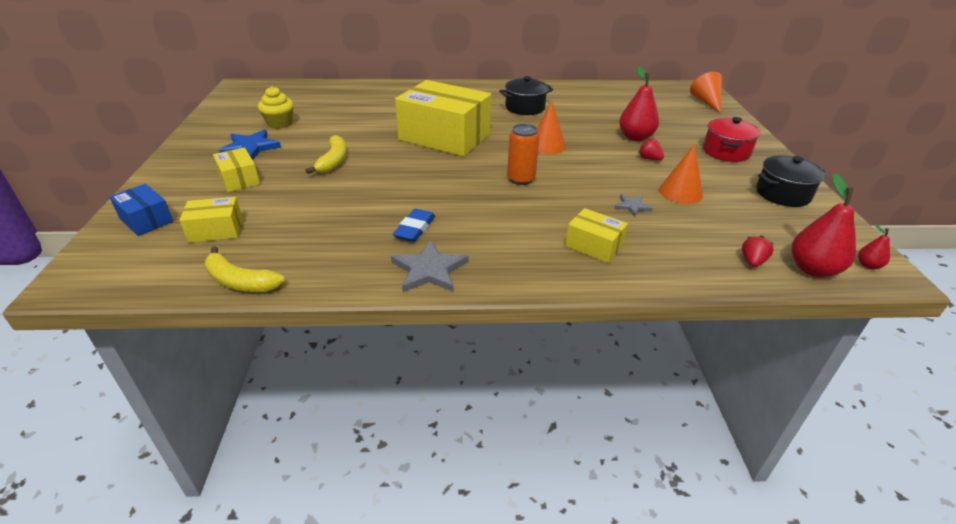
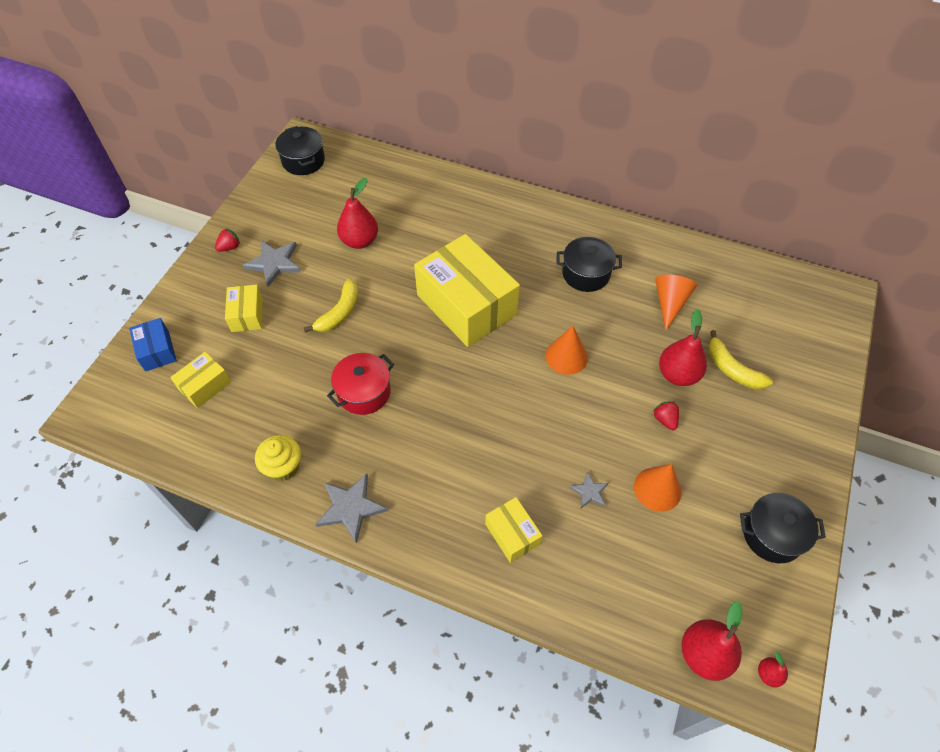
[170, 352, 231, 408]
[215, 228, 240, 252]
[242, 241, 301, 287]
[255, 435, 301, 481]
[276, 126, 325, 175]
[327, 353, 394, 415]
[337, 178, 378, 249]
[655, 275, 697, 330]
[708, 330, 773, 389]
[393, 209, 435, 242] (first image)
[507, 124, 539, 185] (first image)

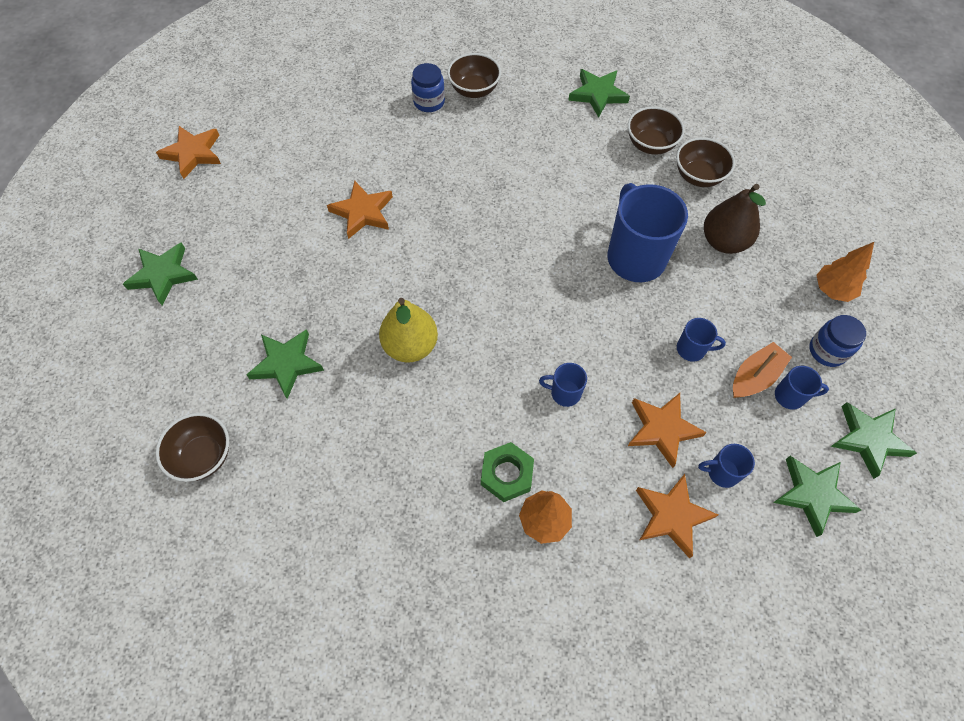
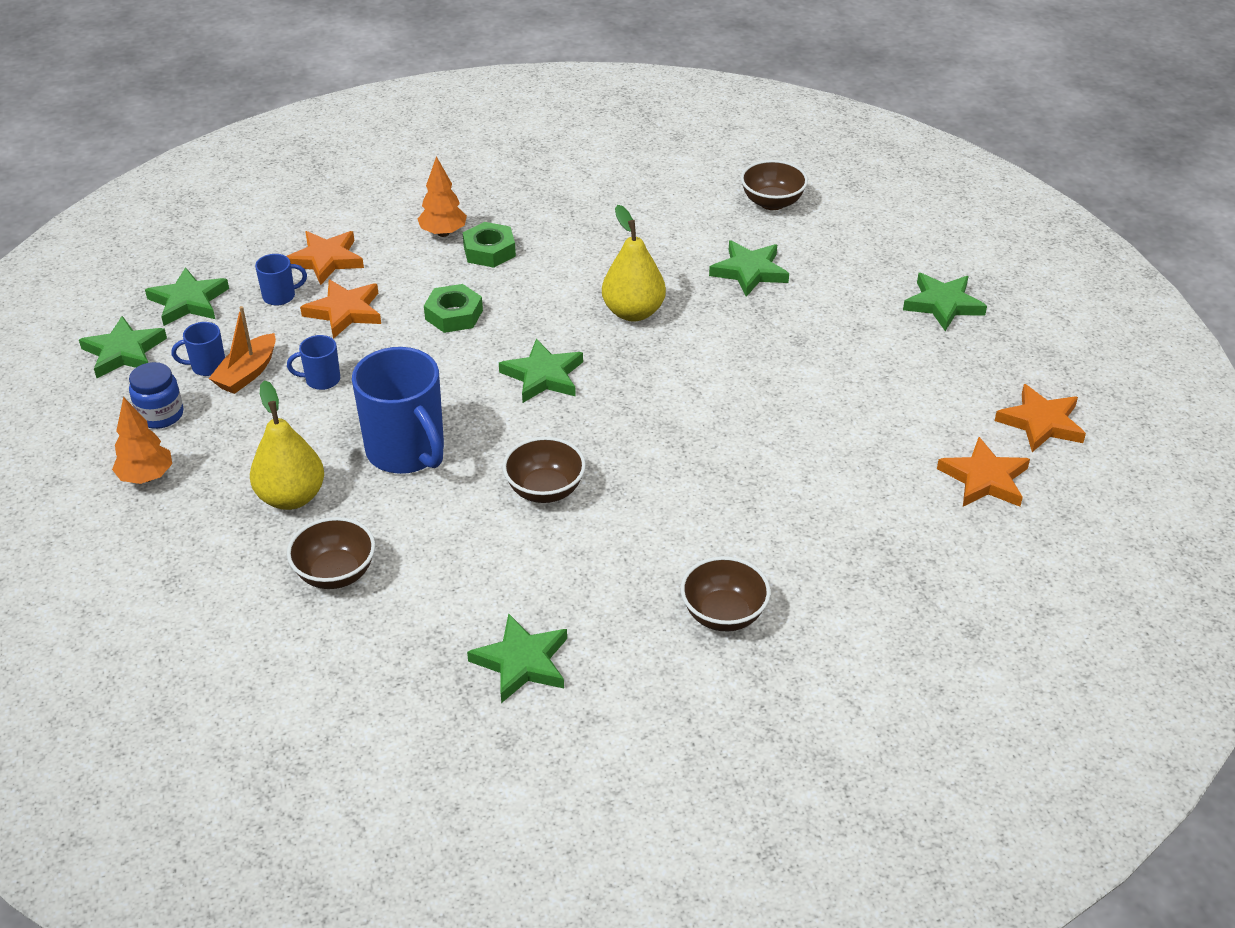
[250, 380, 324, 510]
[424, 284, 483, 333]
[499, 339, 583, 403]
[503, 437, 586, 503]
[937, 437, 1030, 507]
[411, 63, 445, 112] (first image)

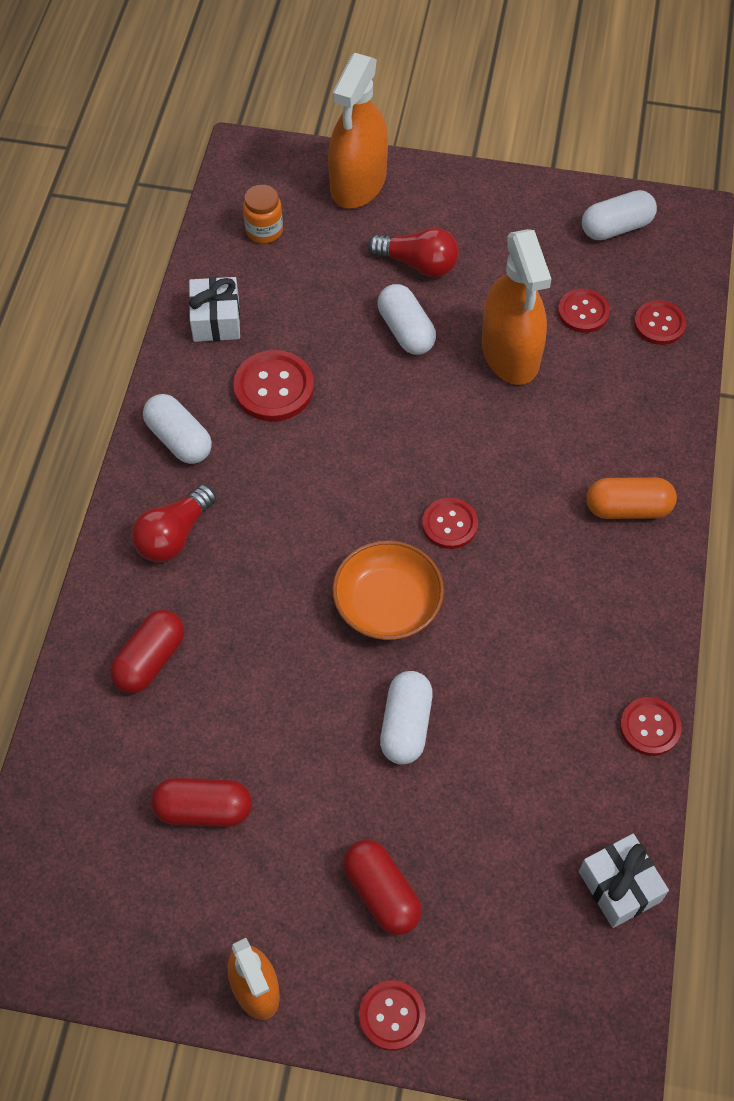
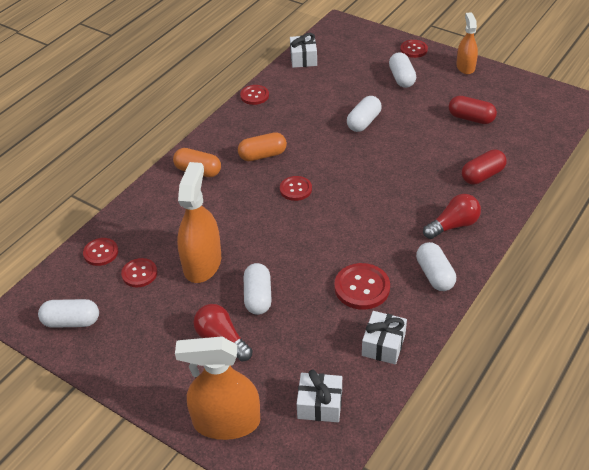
[175, 336, 260, 440]
[238, 132, 287, 161]
[297, 369, 342, 422]
[389, 52, 416, 88]
[332, 540, 444, 640] (first image)

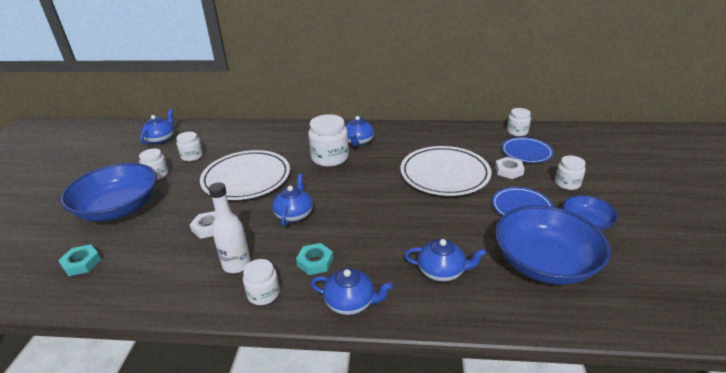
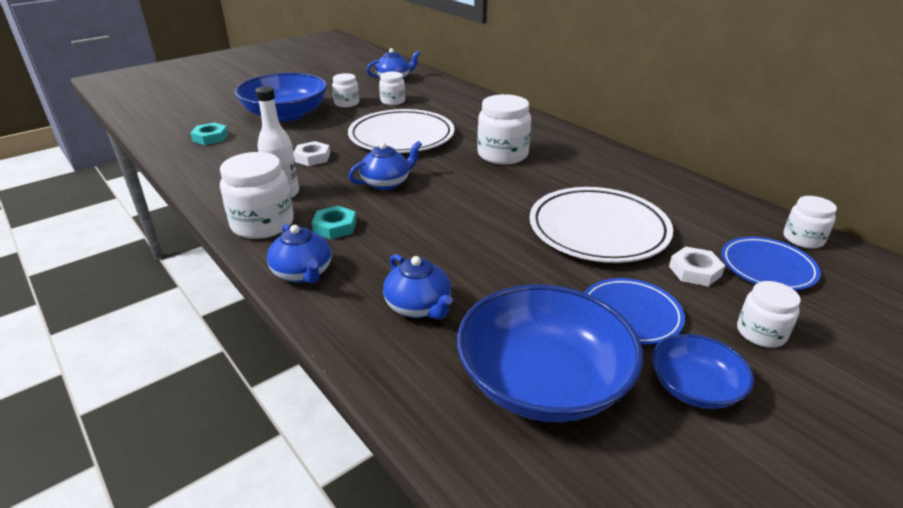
[220, 152, 294, 239]
[345, 116, 374, 146] (first image)

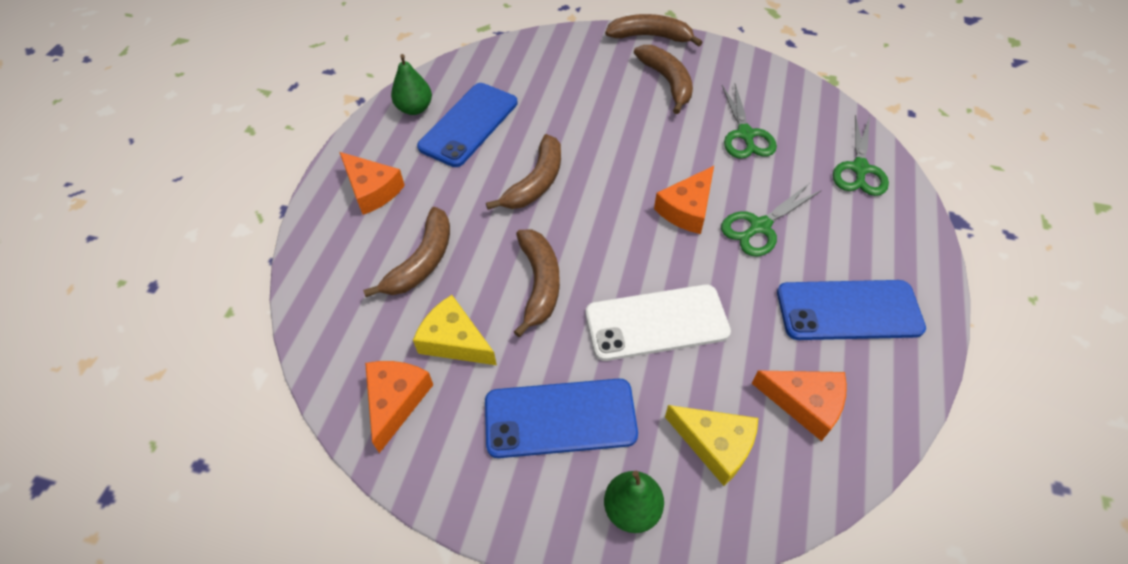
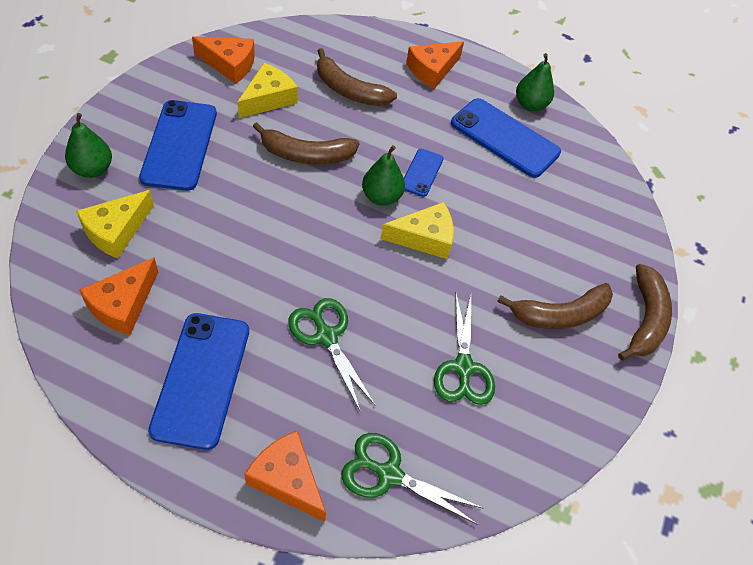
[244, 430, 326, 522]
[362, 145, 405, 206]
[381, 202, 454, 259]
[404, 149, 444, 197]
[434, 294, 495, 405]
[586, 285, 731, 361] (first image)

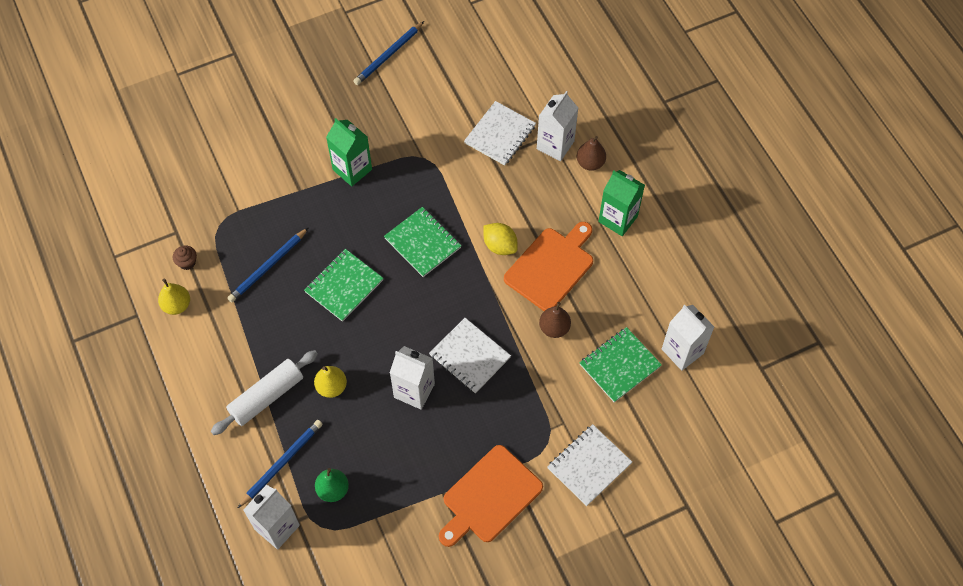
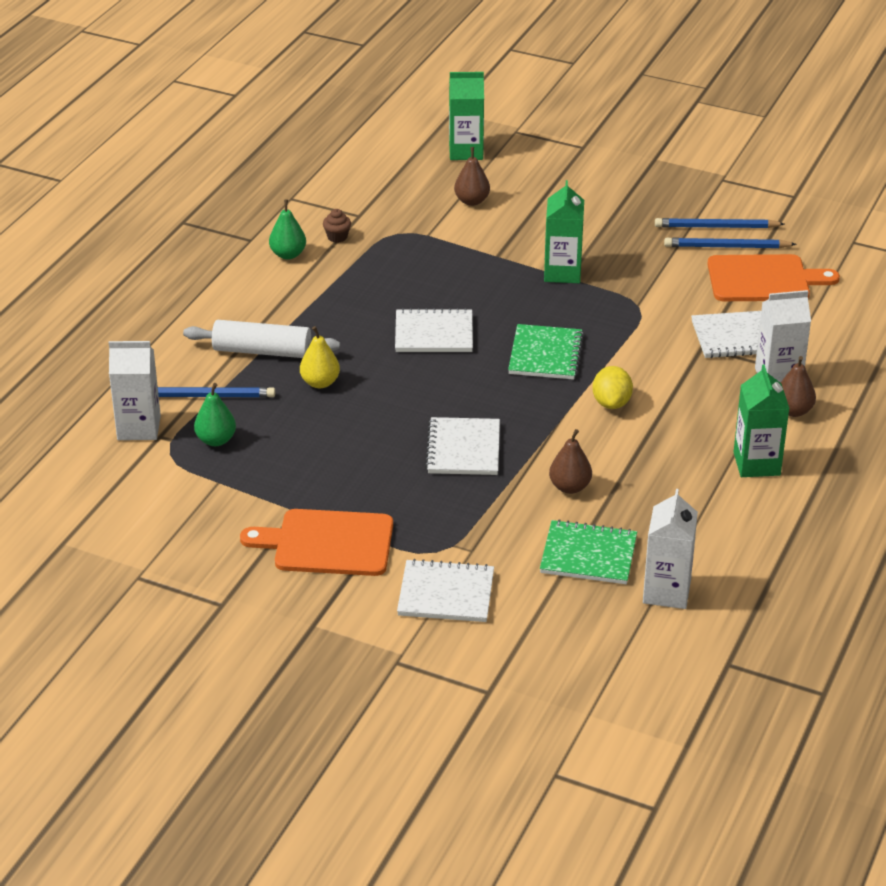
[269, 199, 306, 259]
[395, 308, 473, 352]
[449, 72, 484, 160]
[454, 147, 490, 206]
[664, 237, 797, 248]
[707, 254, 840, 301]
[390, 346, 435, 410] (first image)

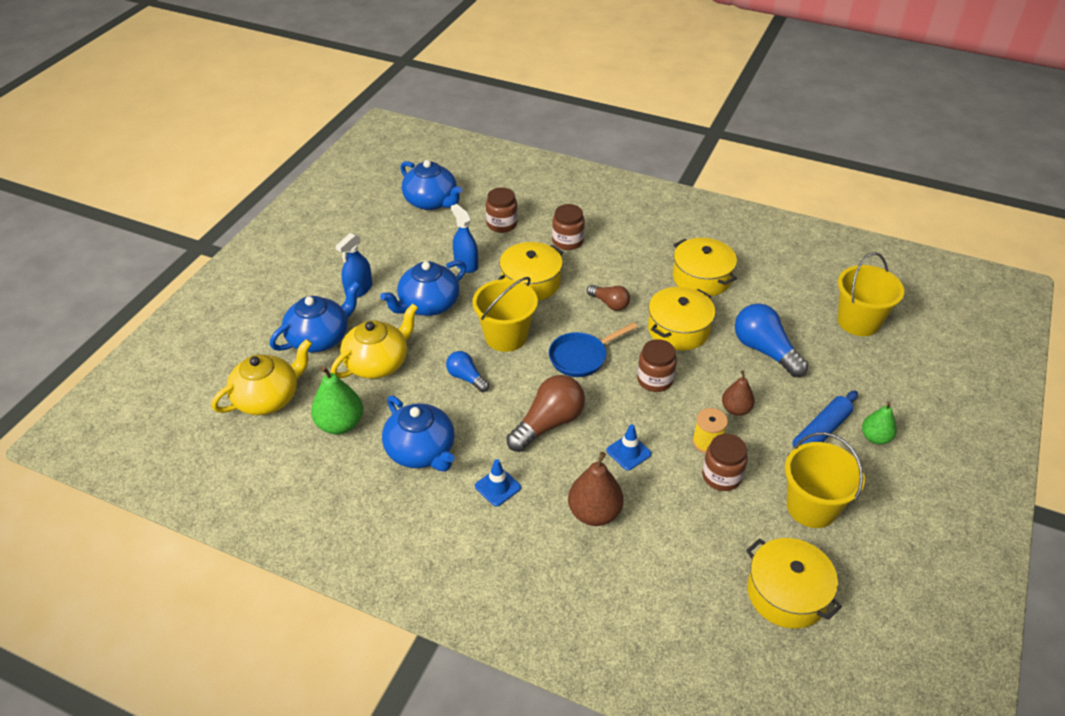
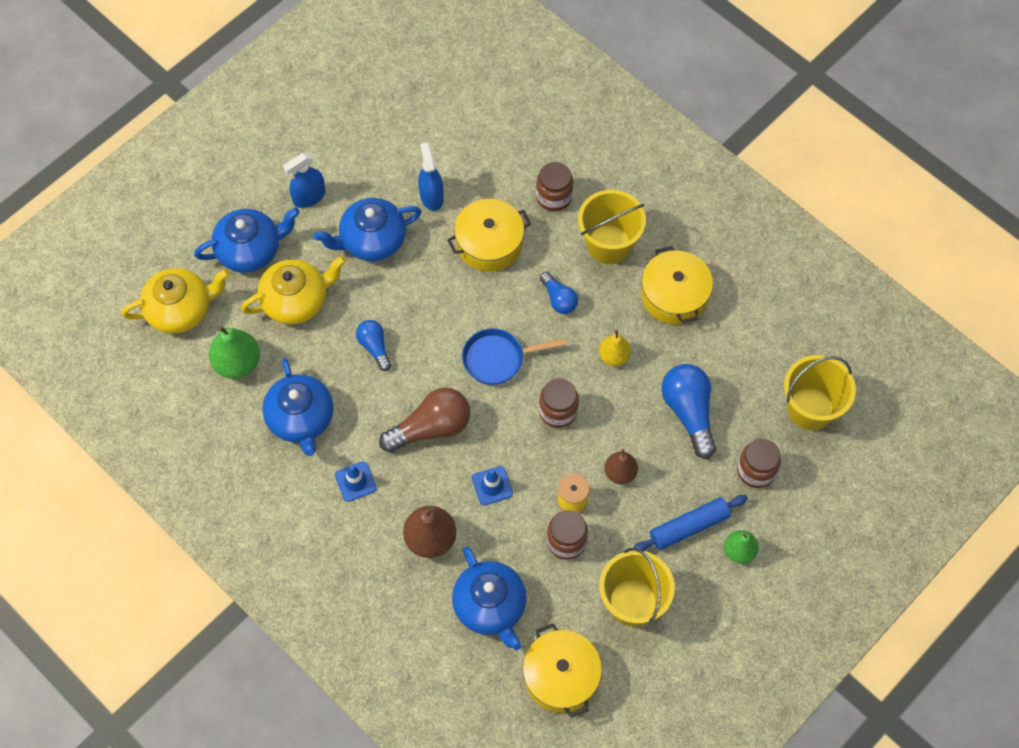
[452, 546, 527, 650]
[540, 272, 578, 314]
[578, 190, 646, 264]
[599, 330, 631, 366]
[737, 439, 781, 488]

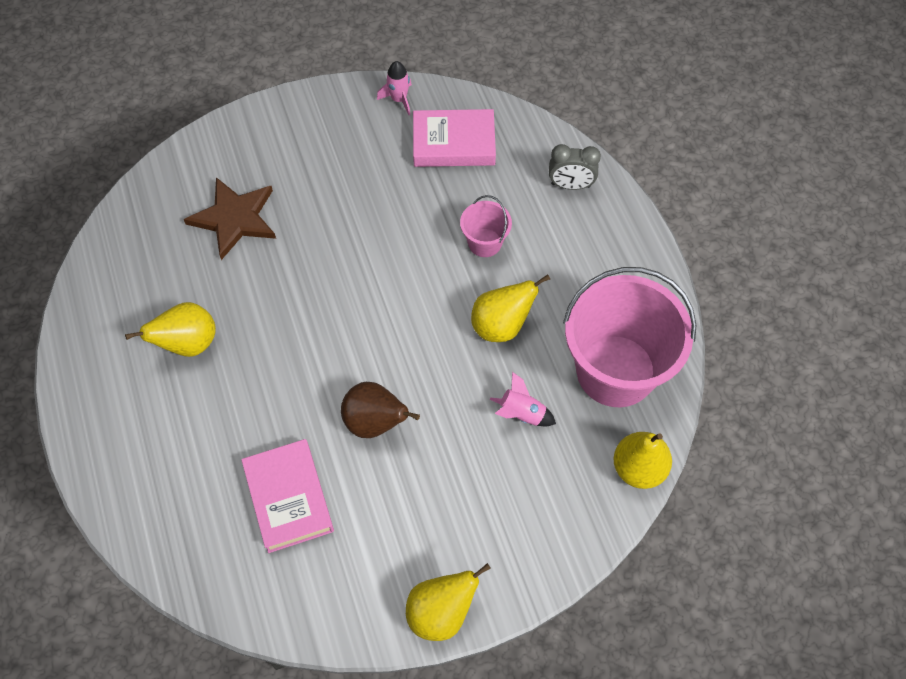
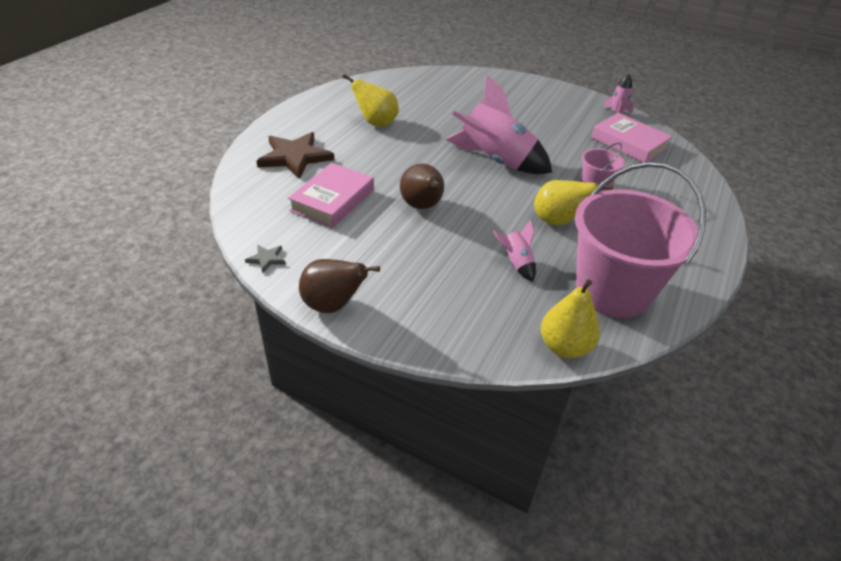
[245, 245, 286, 273]
[256, 132, 334, 179]
[299, 259, 380, 313]
[445, 75, 552, 174]
[549, 144, 601, 190] (first image)

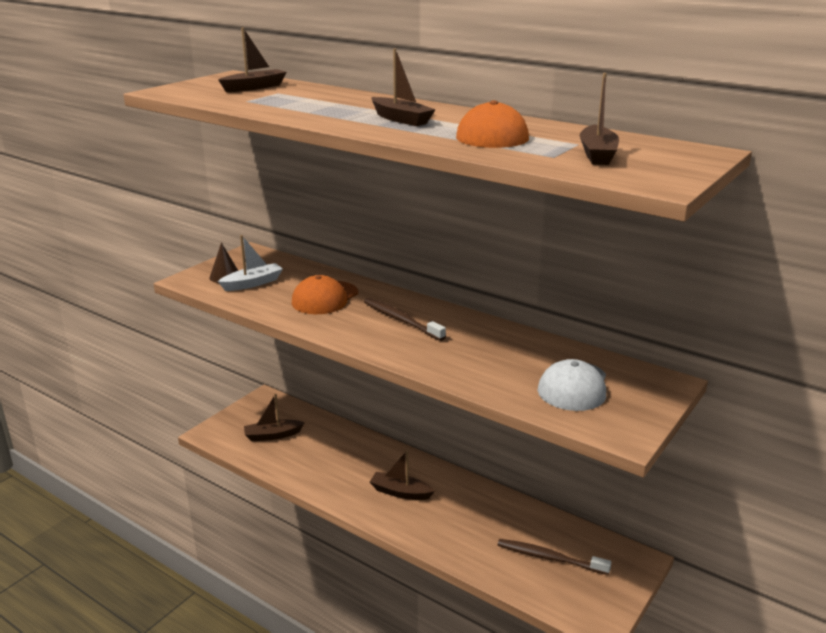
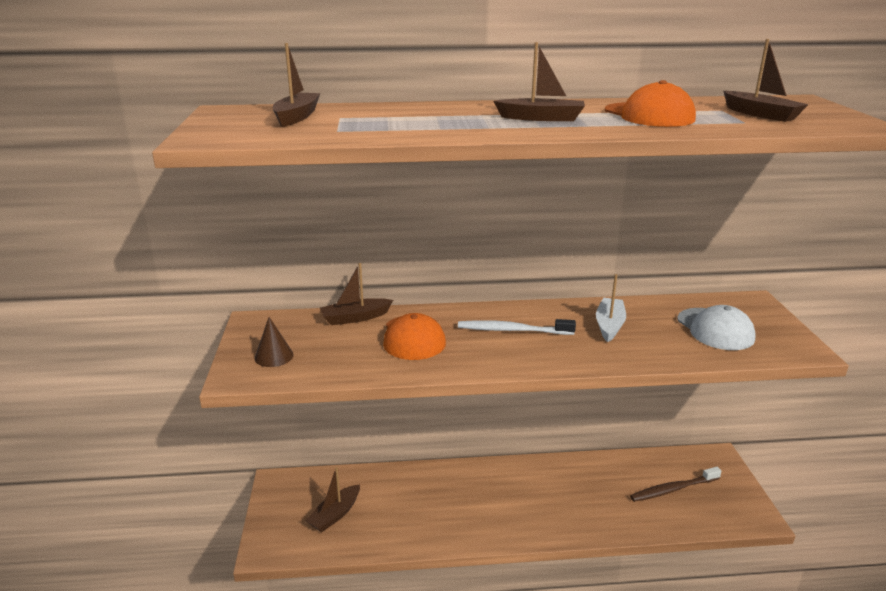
[320, 263, 393, 325]
[458, 319, 576, 335]
[596, 274, 626, 342]

